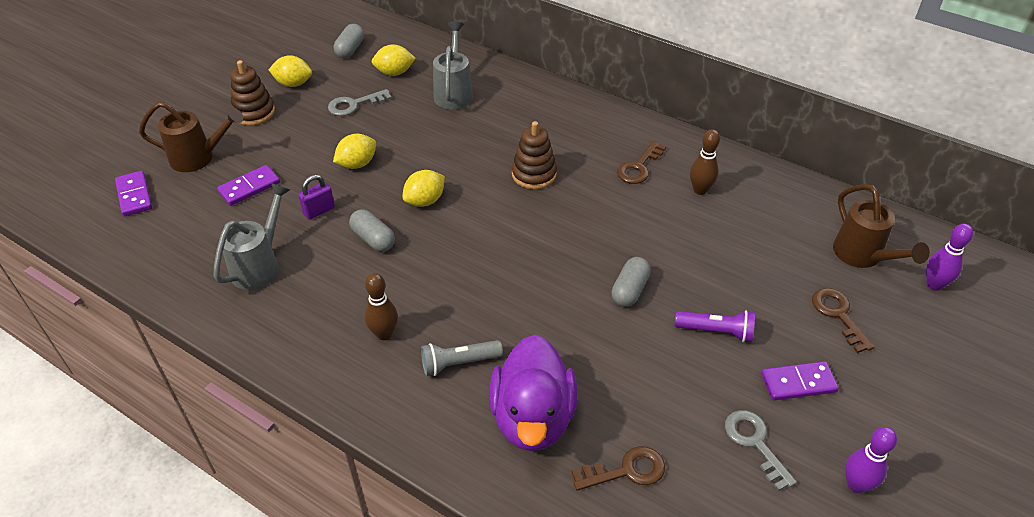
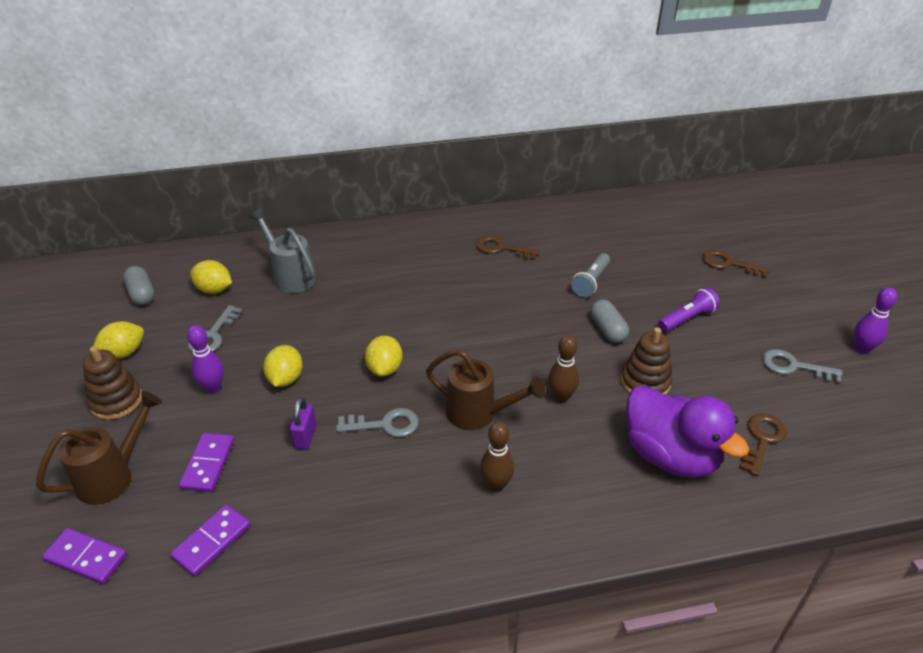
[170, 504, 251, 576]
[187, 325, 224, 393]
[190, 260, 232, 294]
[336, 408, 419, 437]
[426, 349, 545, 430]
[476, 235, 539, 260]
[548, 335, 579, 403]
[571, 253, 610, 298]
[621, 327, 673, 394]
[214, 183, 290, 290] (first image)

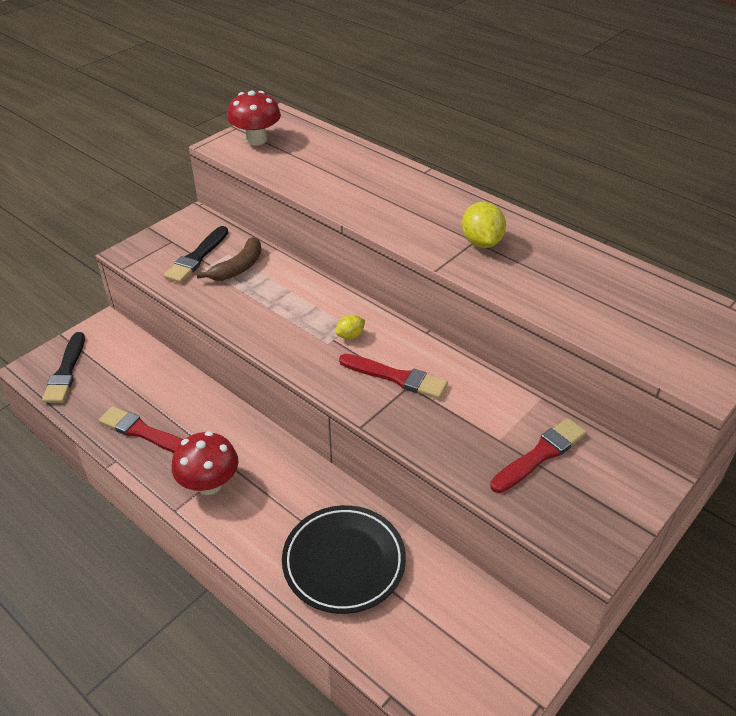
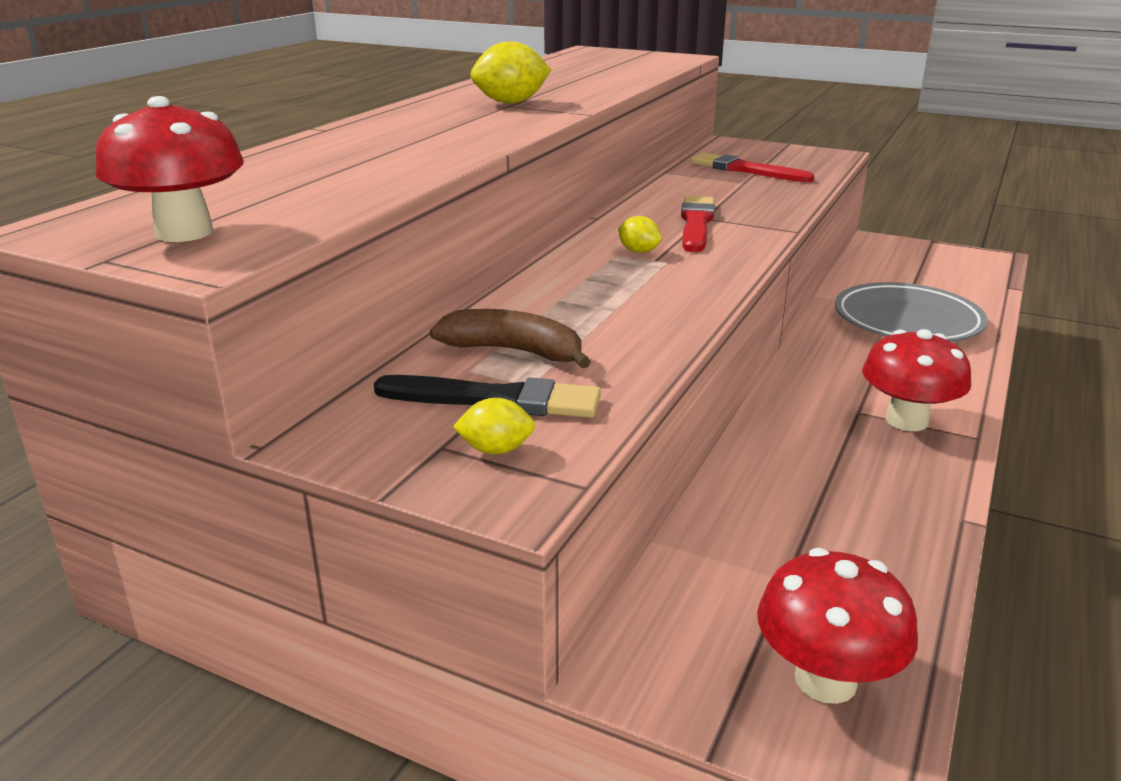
[453, 398, 535, 455]
[757, 548, 918, 704]
[835, 282, 988, 342]
[99, 406, 183, 453] (first image)

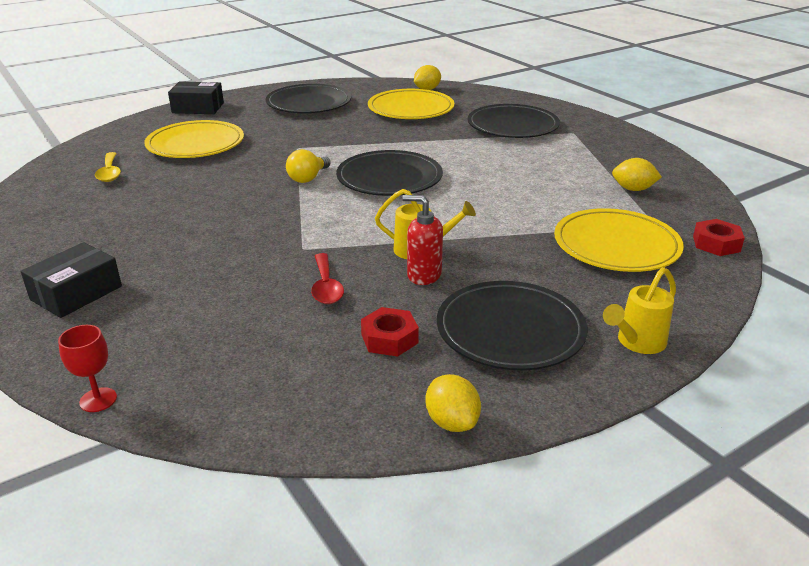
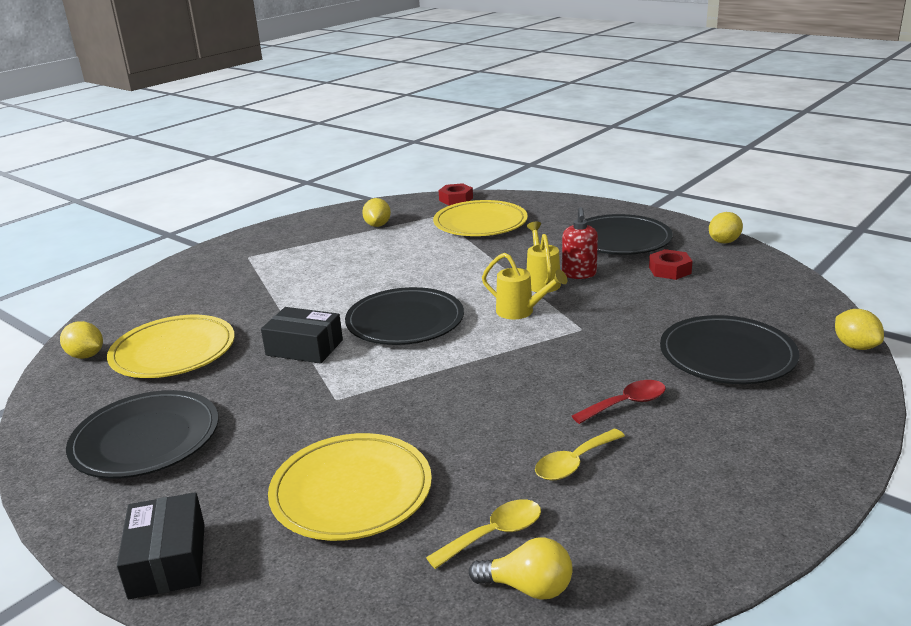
[261, 307, 343, 364]
[469, 538, 573, 600]
[482, 252, 567, 319]
[535, 429, 625, 481]
[572, 380, 666, 424]
[660, 315, 799, 384]
[835, 309, 884, 350]

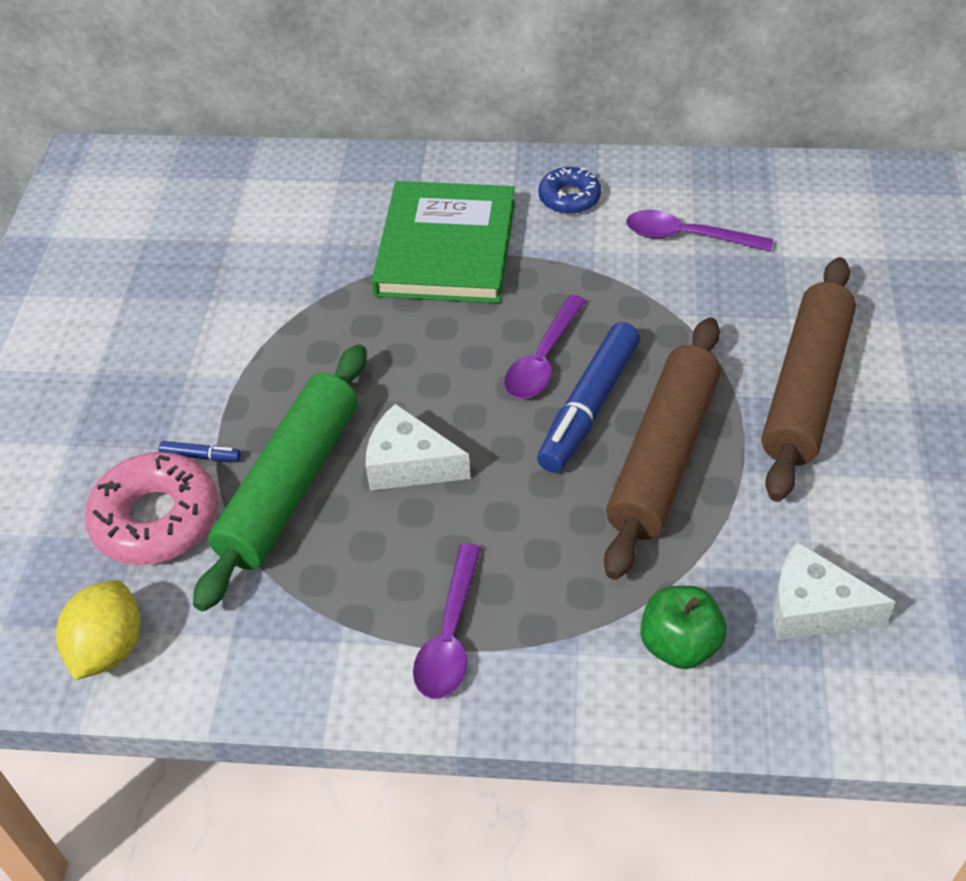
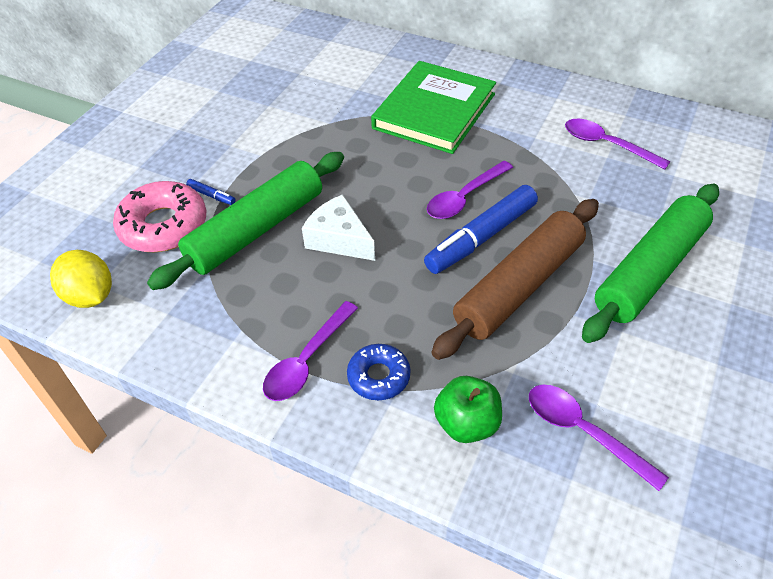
[50, 250, 112, 308]
[347, 344, 411, 400]
[529, 385, 669, 491]
[582, 183, 719, 343]

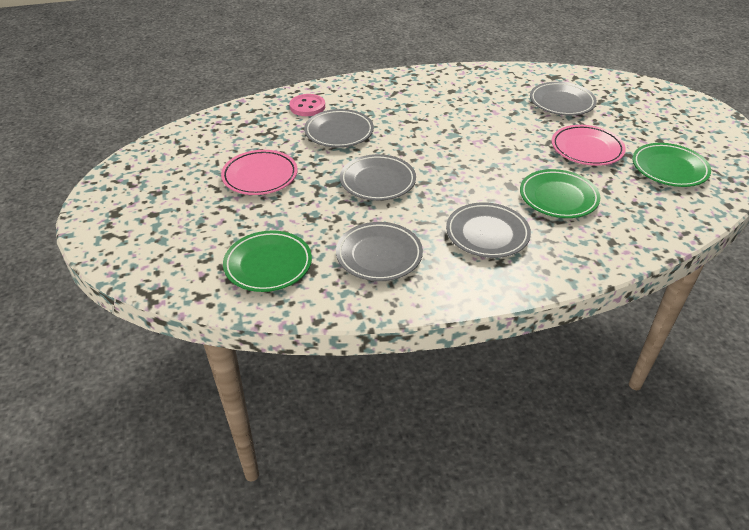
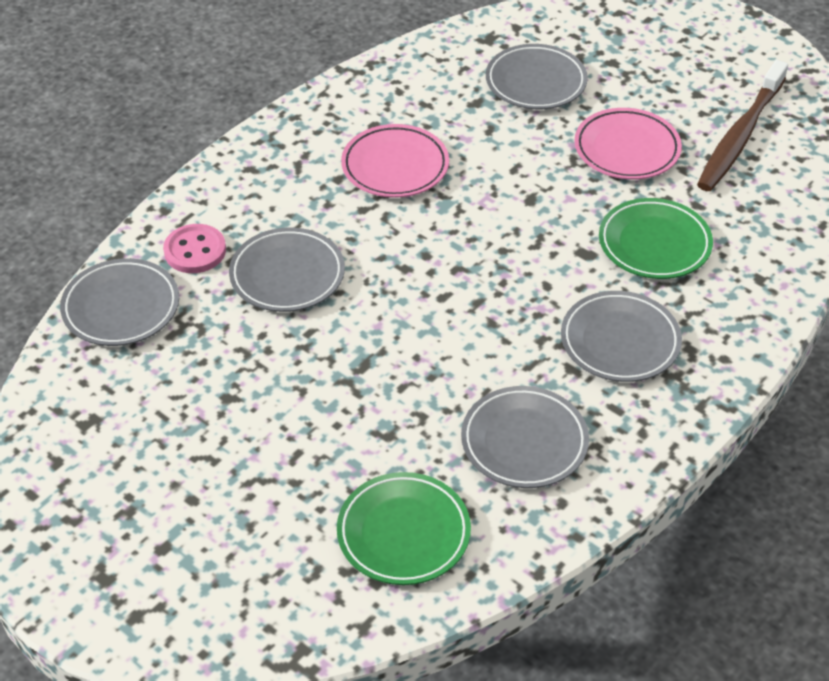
[60, 258, 179, 346]
[341, 124, 449, 198]
[697, 60, 788, 191]

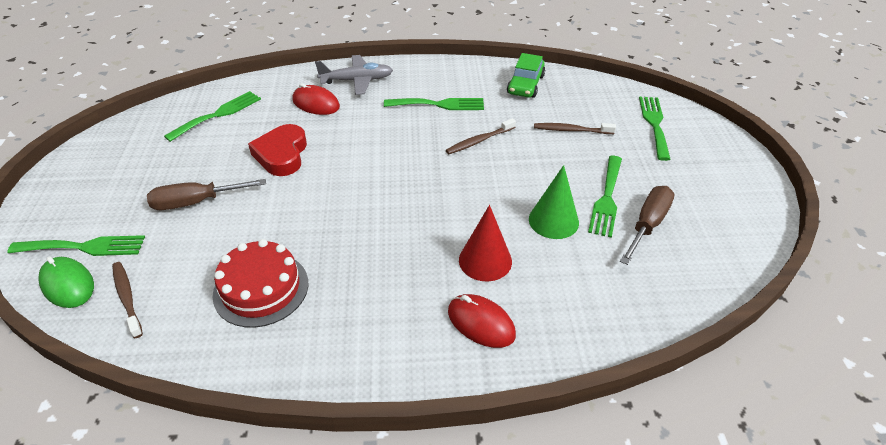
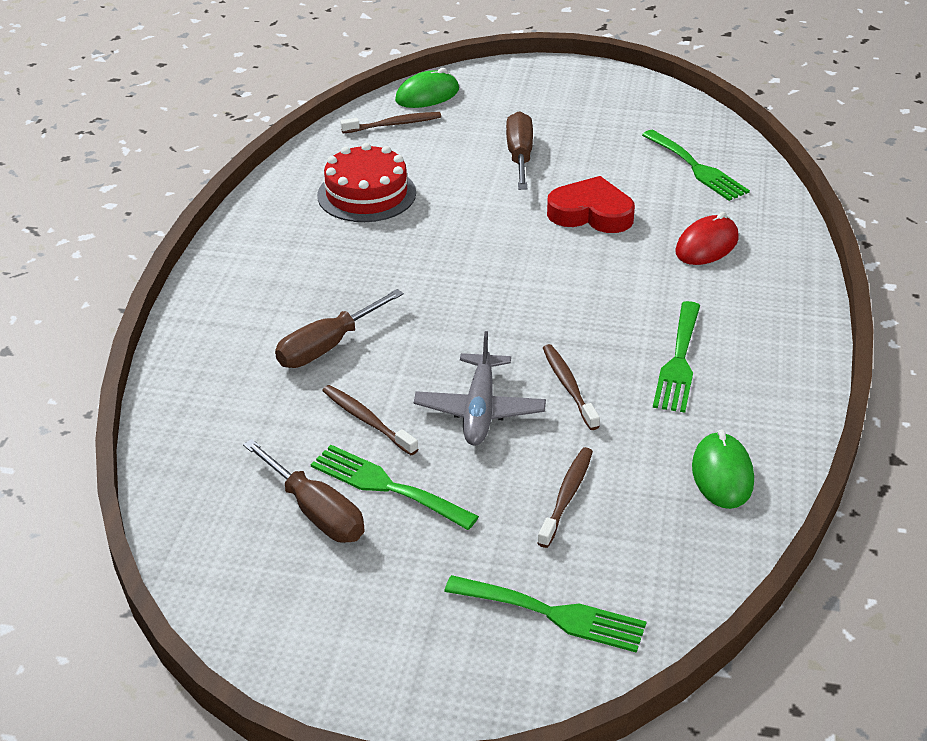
[275, 289, 404, 368]
[322, 385, 418, 455]
[414, 331, 546, 445]
[692, 430, 754, 509]
[7, 235, 145, 256] (first image)
[448, 294, 516, 348] (first image)

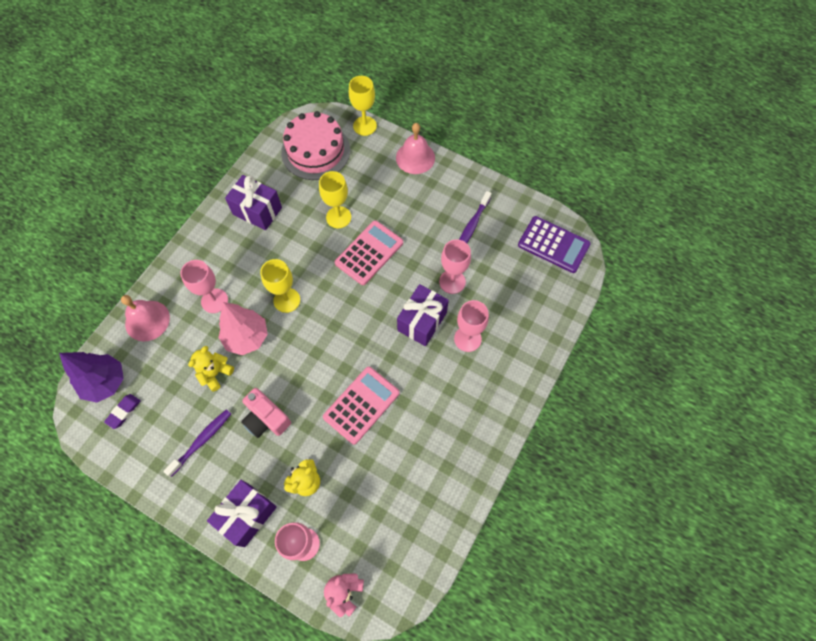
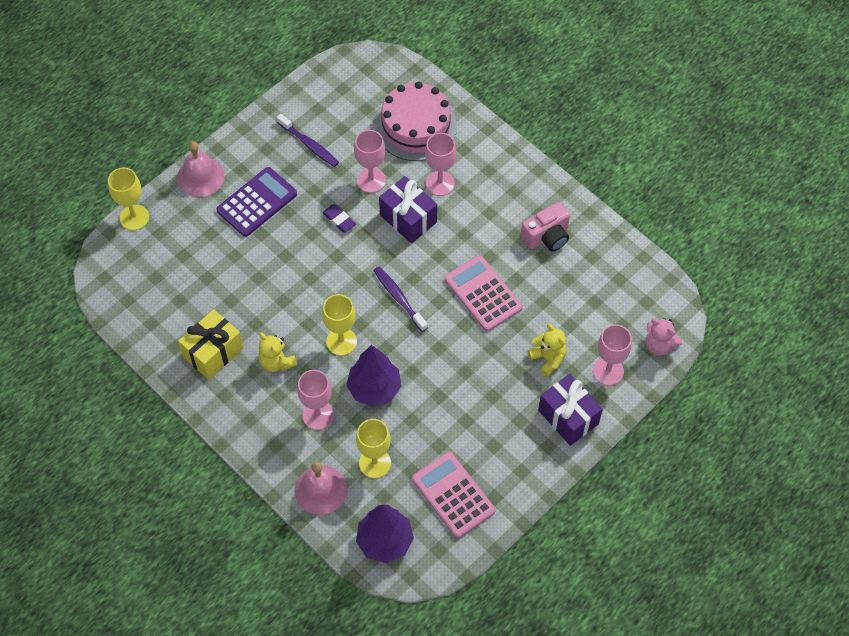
[178, 309, 243, 380]
[217, 167, 297, 237]
[258, 333, 298, 372]
[322, 204, 356, 233]
[346, 345, 401, 407]
[356, 419, 391, 478]
[373, 267, 428, 332]
[375, 81, 457, 161]
[412, 452, 496, 538]
[521, 202, 570, 251]

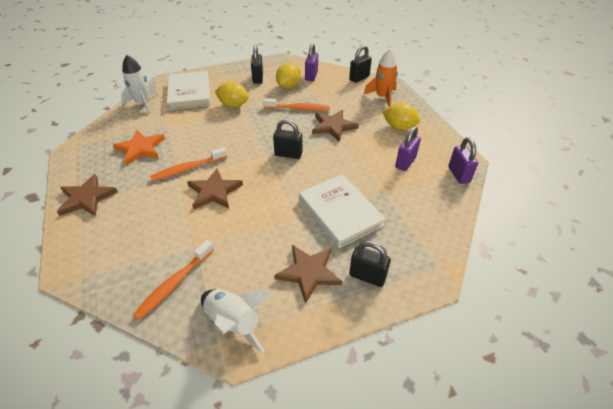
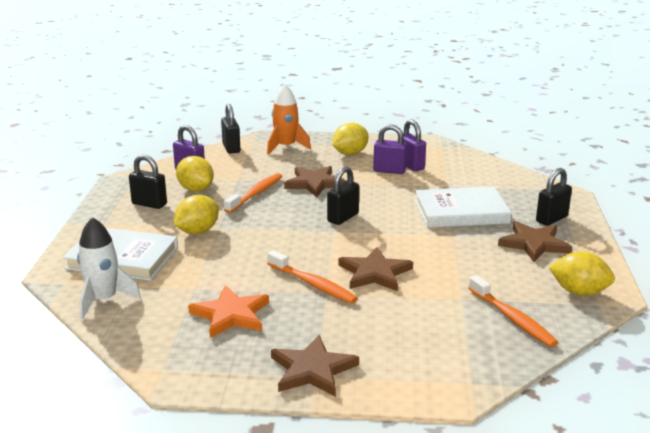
[267, 250, 358, 304]
[373, 124, 407, 174]
[549, 251, 615, 296]

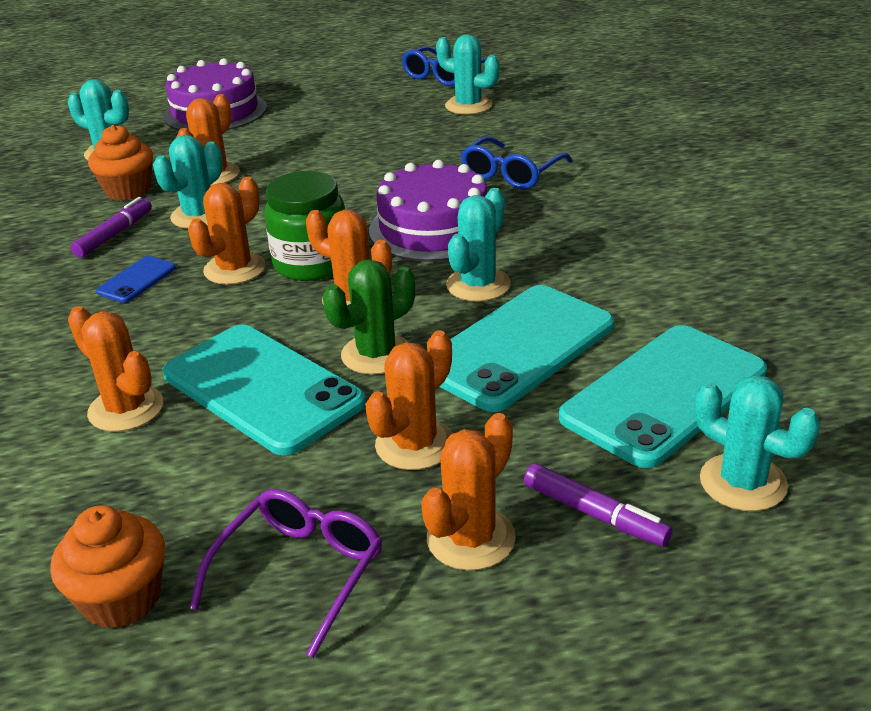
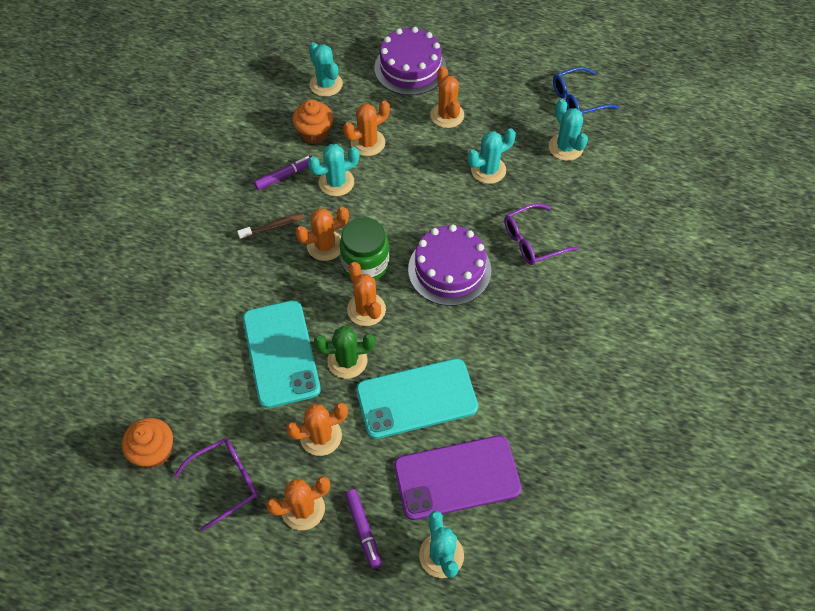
[237, 213, 305, 239]
[394, 436, 522, 520]
[430, 66, 464, 128]
[467, 129, 516, 184]
[504, 203, 578, 265]

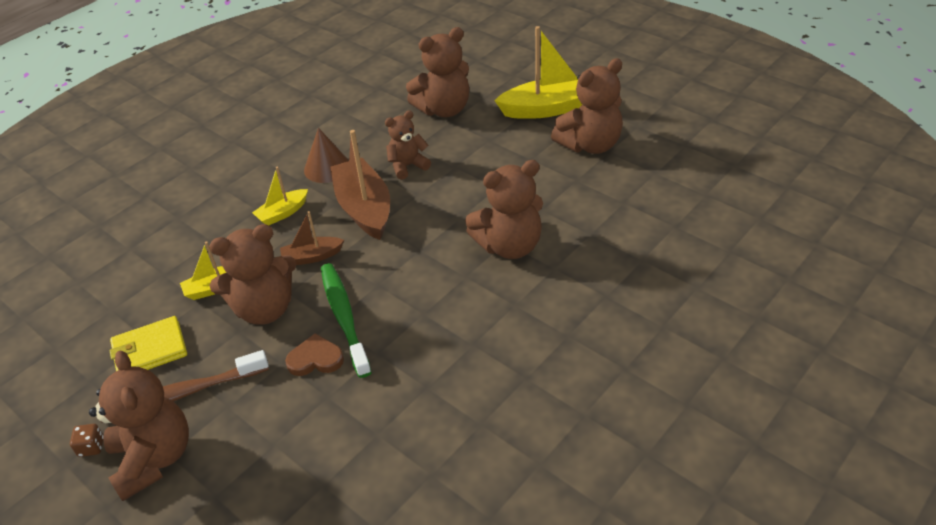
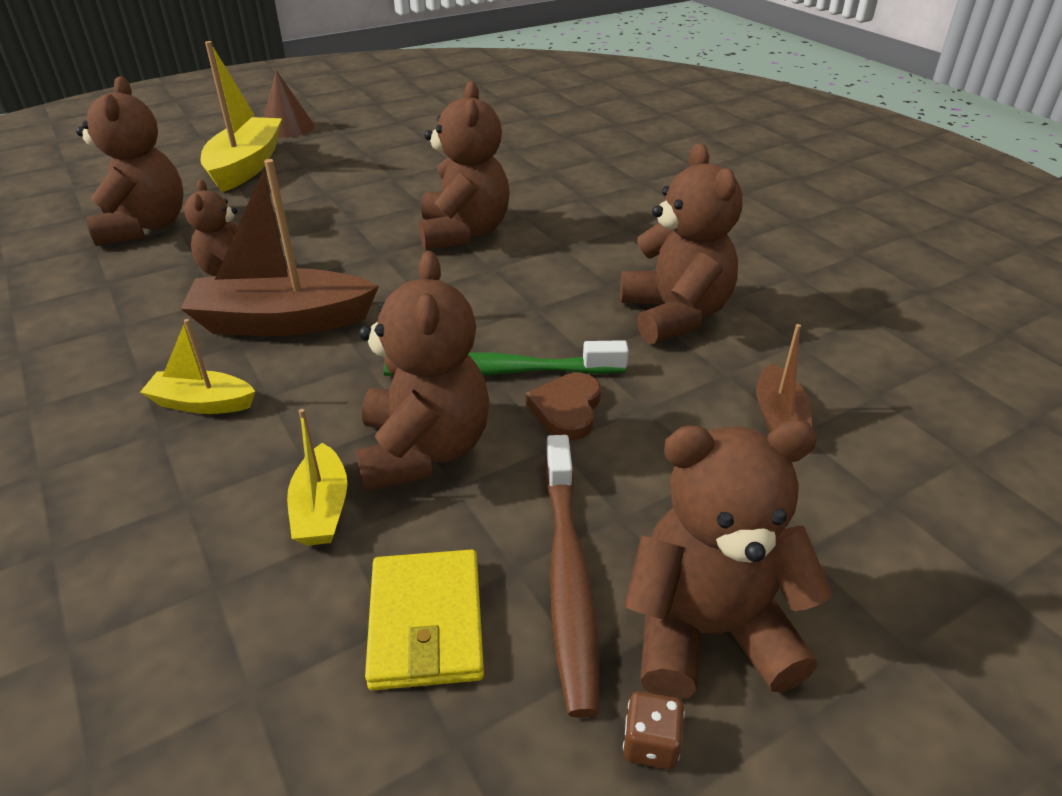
[140, 319, 255, 414]
[264, 70, 315, 138]
[620, 143, 742, 344]
[756, 324, 812, 432]

